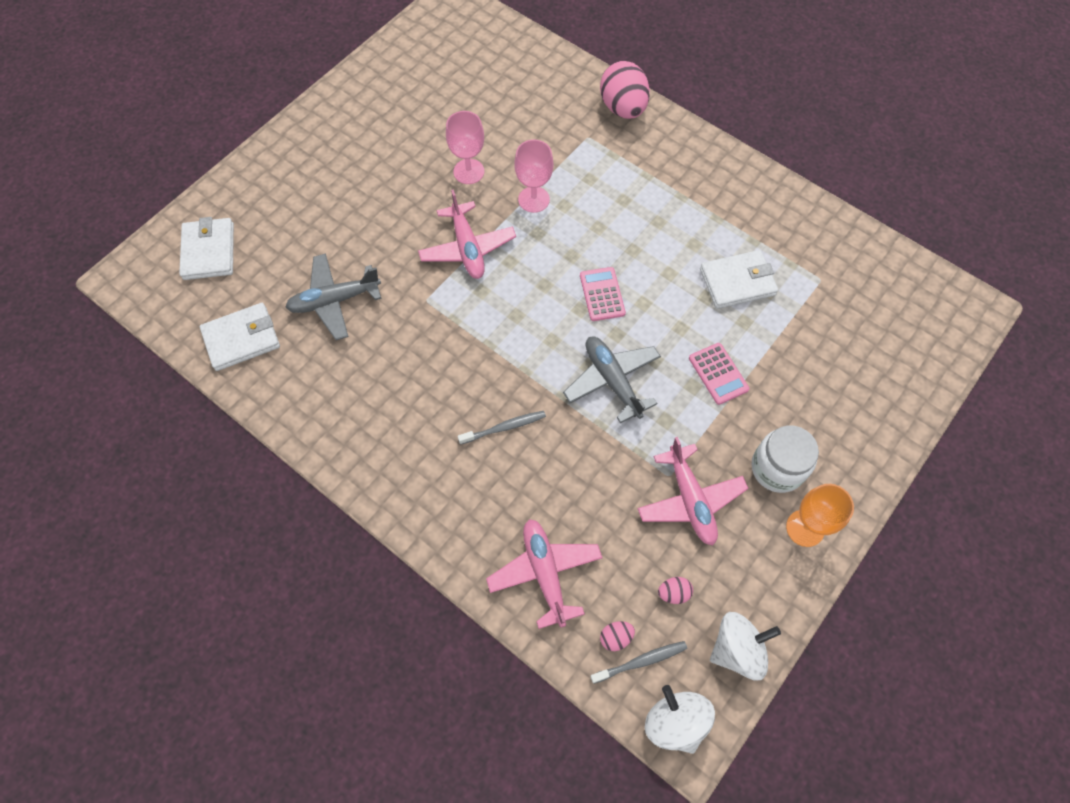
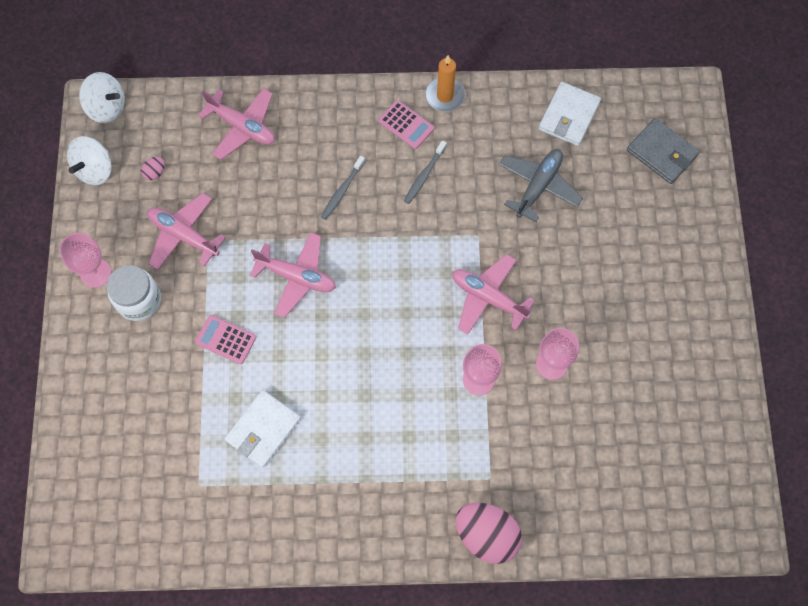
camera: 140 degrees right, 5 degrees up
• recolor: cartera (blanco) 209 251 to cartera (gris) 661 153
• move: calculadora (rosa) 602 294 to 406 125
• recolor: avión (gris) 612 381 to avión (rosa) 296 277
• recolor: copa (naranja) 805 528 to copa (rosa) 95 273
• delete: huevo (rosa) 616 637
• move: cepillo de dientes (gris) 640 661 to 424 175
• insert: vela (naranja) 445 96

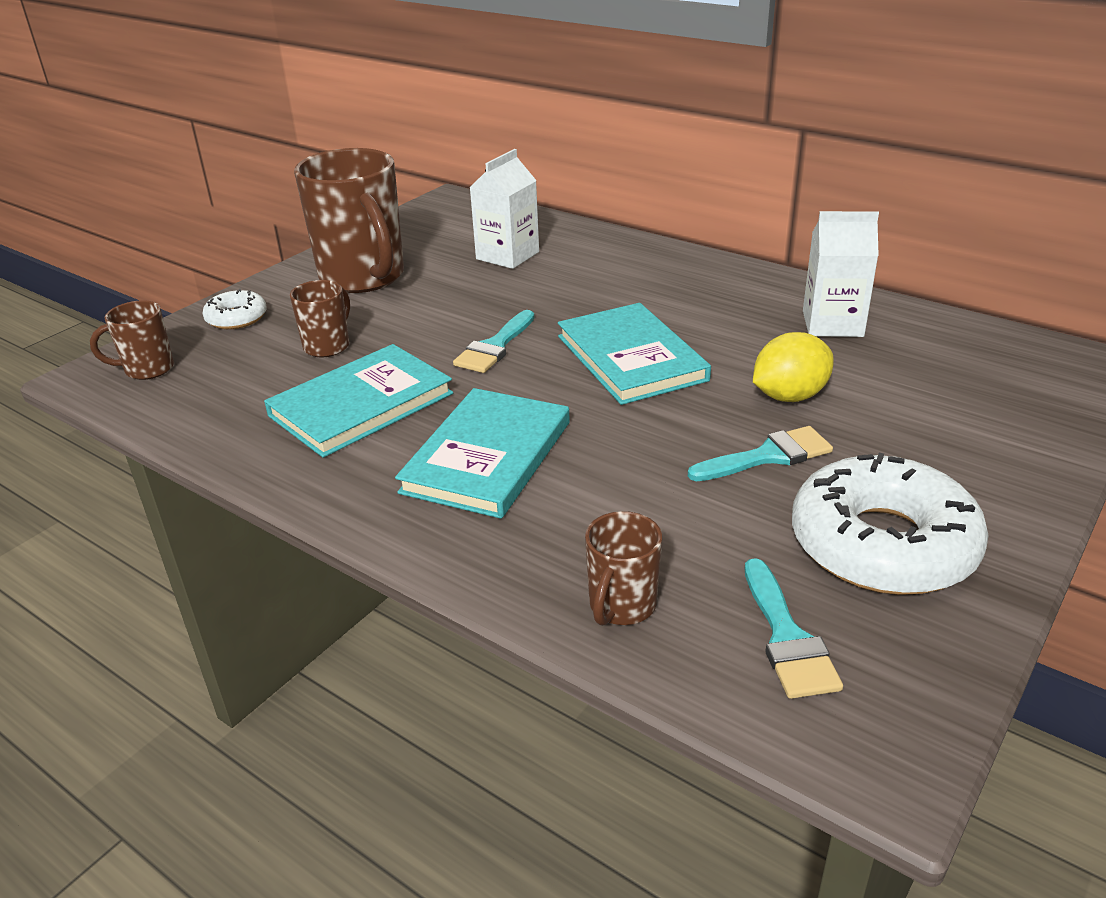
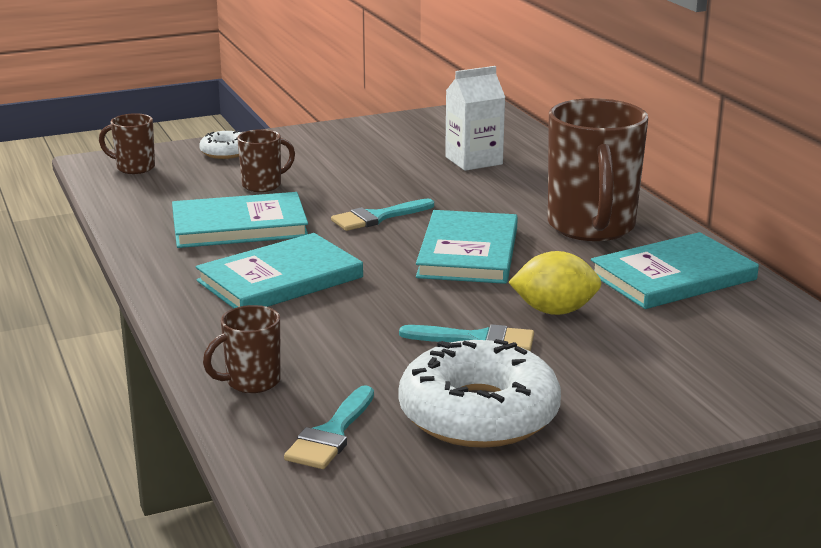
camera: 30 degrees right, 10 degrees down
• move: taza (marrón) 363 278 to 591 227
• replace: cartón de leche (blanco) 832 324 to libro (turquesa) 673 276

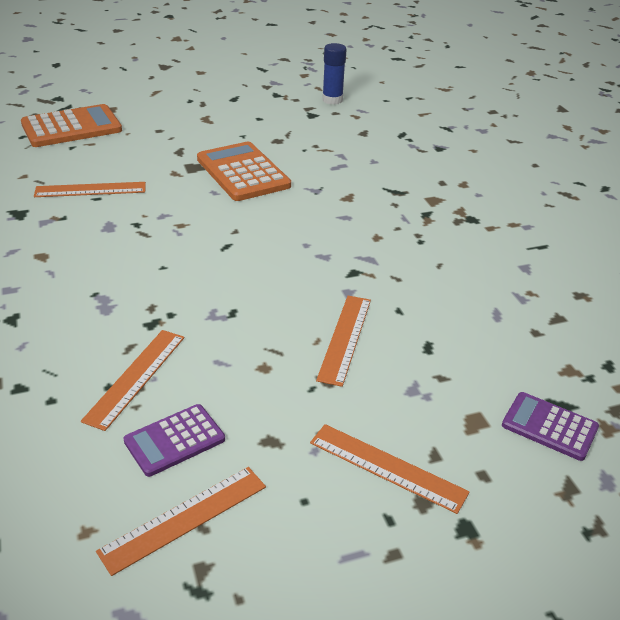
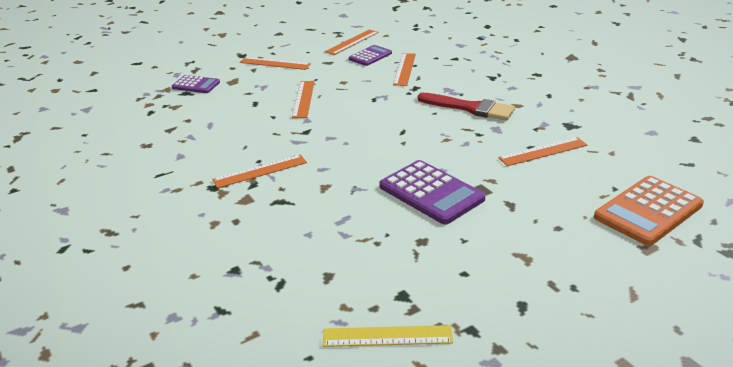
camera: 170 degrees right, 5 degrees down
• replace: barra de pegamento (azul) 332 100 to regla (amarillo) 387 336
• recolor: calculadora (naranja) 243 172 to calculadora (morado) 431 193
• insert: pincel (rojo) 470 108
• insert: regla (naranja) 260 171

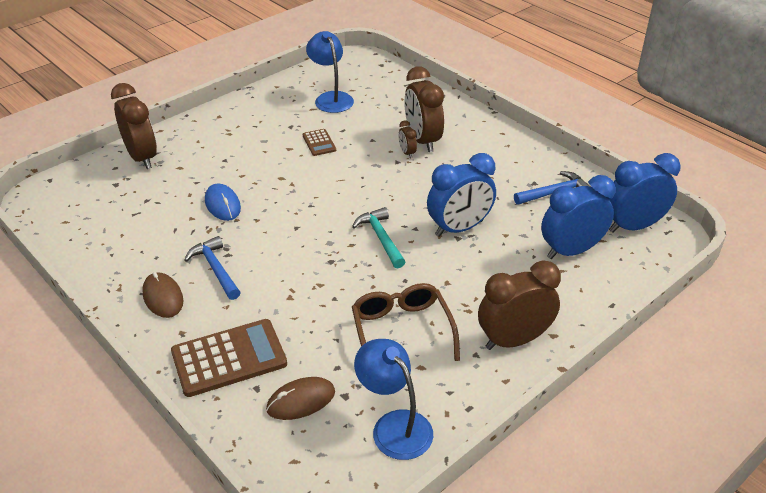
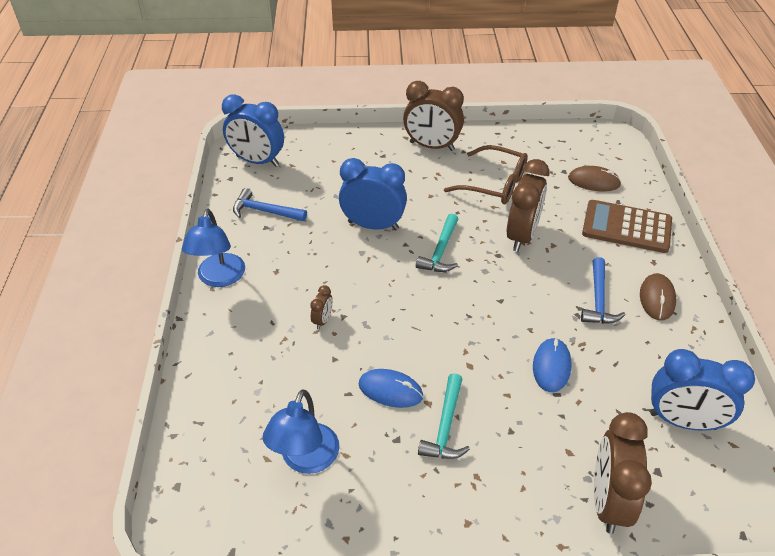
camera: 140 degrees left, 5 degrees up
• move: despertador (marrón) 422 140 to 521 236
• replace: calculadora (marrón) 319 143 to ratón (azul) 390 390
• move: despertador (azul) 571 251 to 683 421
• rotate: gafas (marrón) 402 331 = 494 184 90 degrees counterclockwise
• move: lámpara (azul) 394 425 to 219 278
• insert: martillo (turquesa) 445 426

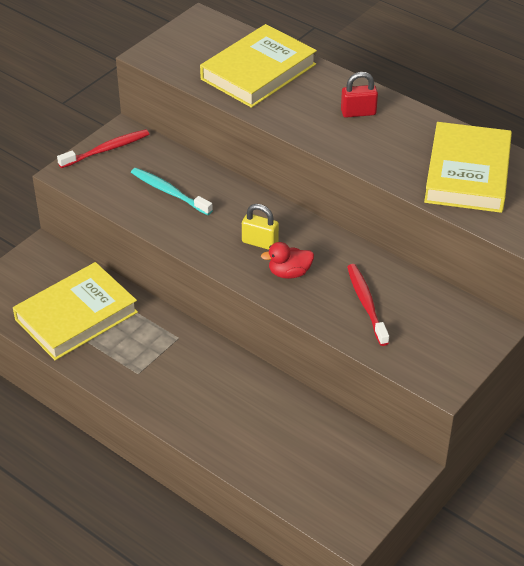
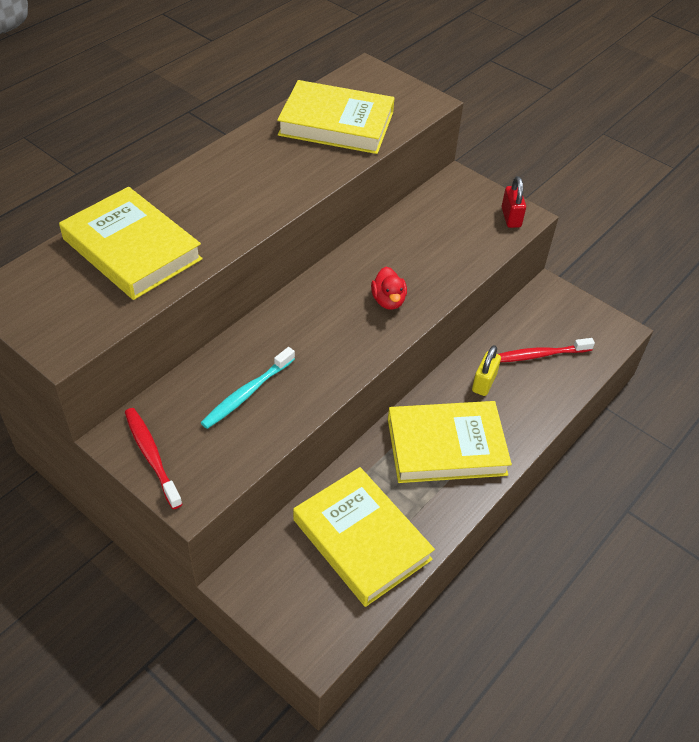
camera: 90 degrees left, 5 degrees up
• move: candado (rojo) 358 112 to 511 217
• move: candado (amarillo) 260 242 to 484 383
• move: cepillo de dientes (rojo) 366 304 to 539 355
• insert: libro (amarillo) 446 446

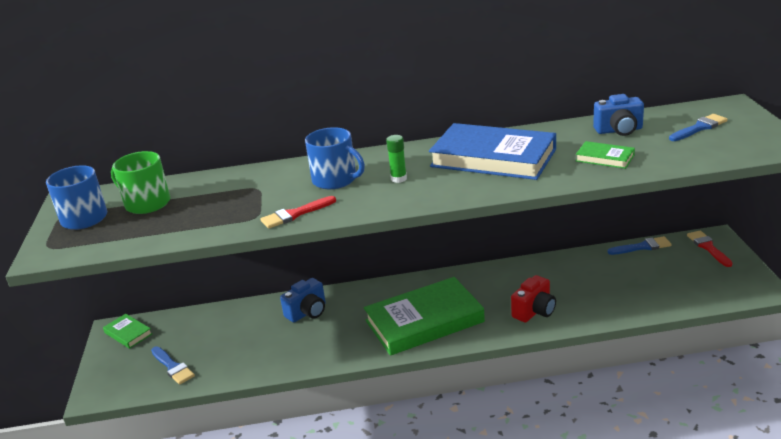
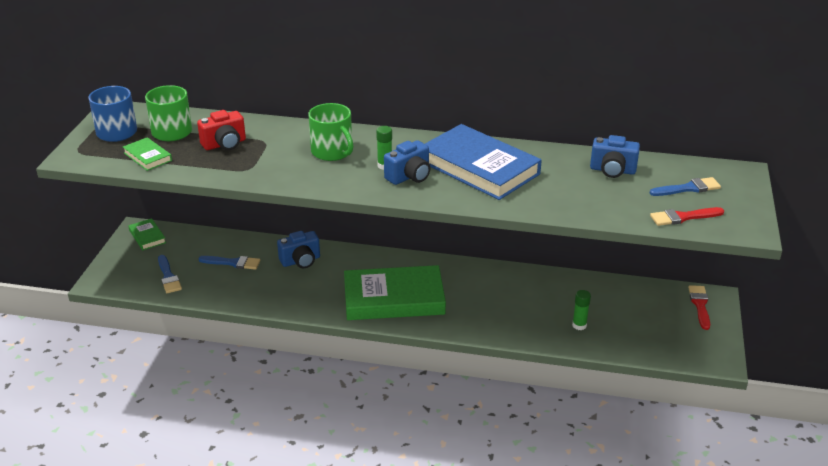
camera: 15 degrees right, 5 degrees up
• recolor: taza (azul) 335 180 to taza (verde) 332 152
• move: libro (verde) 605 158 to 147 157
• move: pincel (rojo) 295 214 to 683 217
• move: pincel (azul) 642 247 to 233 263
• move: cámara (rojo) 534 311 to 224 144
• insert: cámara (azul) 409 176
• insert: barra de pegamento (verde) 579 325

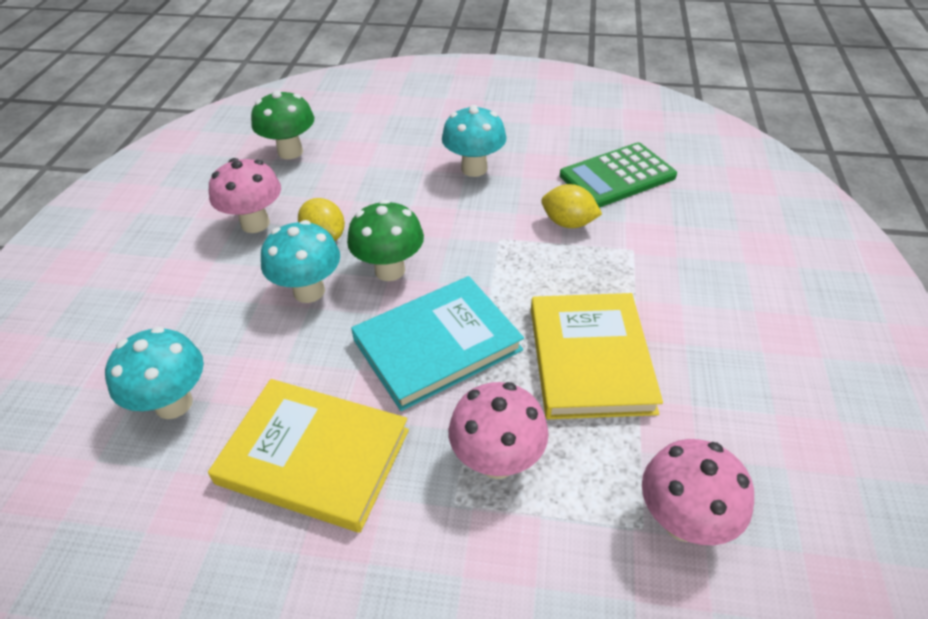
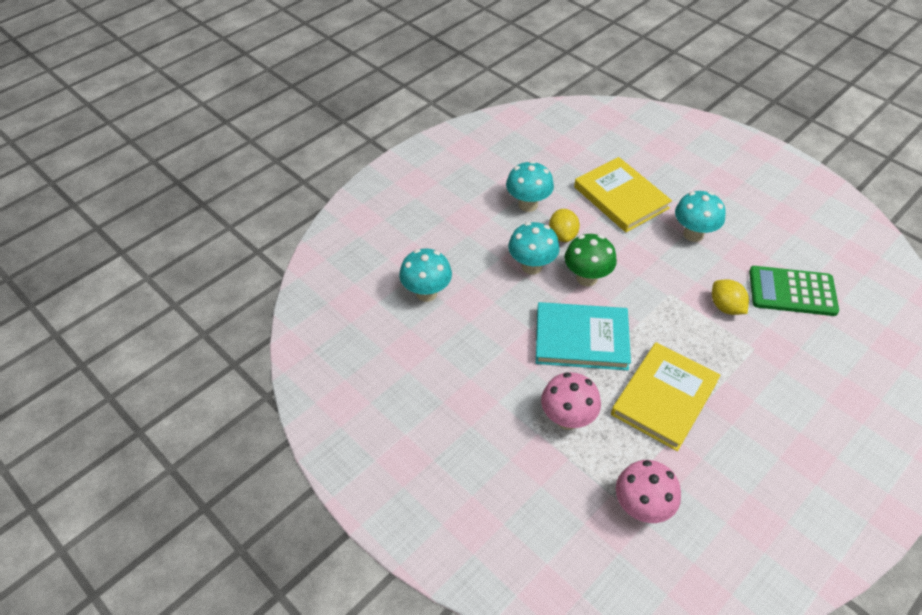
camera: 35 degrees right, 5 degrees up
• delete: seta (verde) 290 152
• recolor: seta (rosa) 255 223 to seta (turquesa) 528 204
• move: libro (amarillo) 314 456 to 621 197

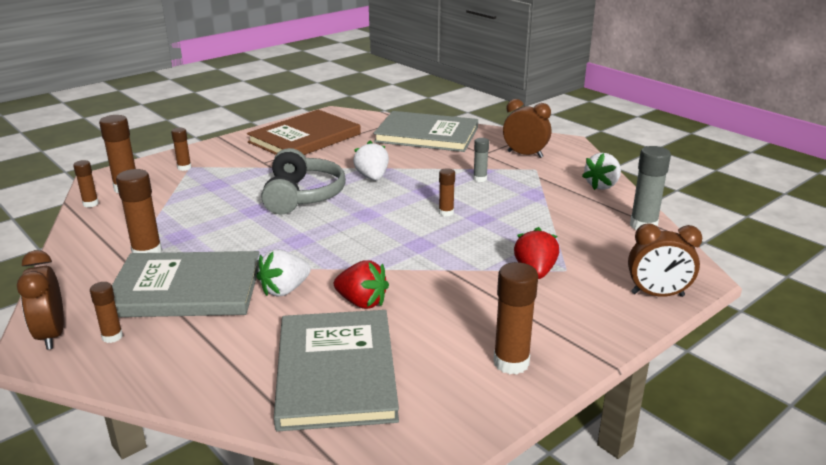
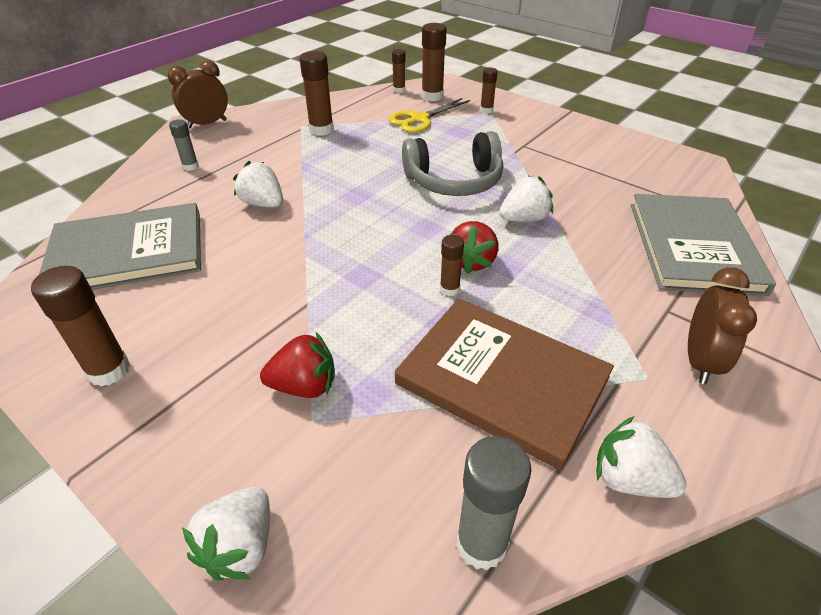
camera: 80 degrees right, 15 degrees up
• move: libro (marrón) 305 138 to 502 380
• move: barra de pegamento (gris) 480 179 to 190 166
• replace: despertador (marrón) 657 294 to fresa (blanco) 240 546
• delete: libro (gris) 186 289
• move: fresa (rojo) 362 302 to 472 261
• delete: barra de pegamento (marrón) 112 337
• insert: tijeras (amarillo) 419 119

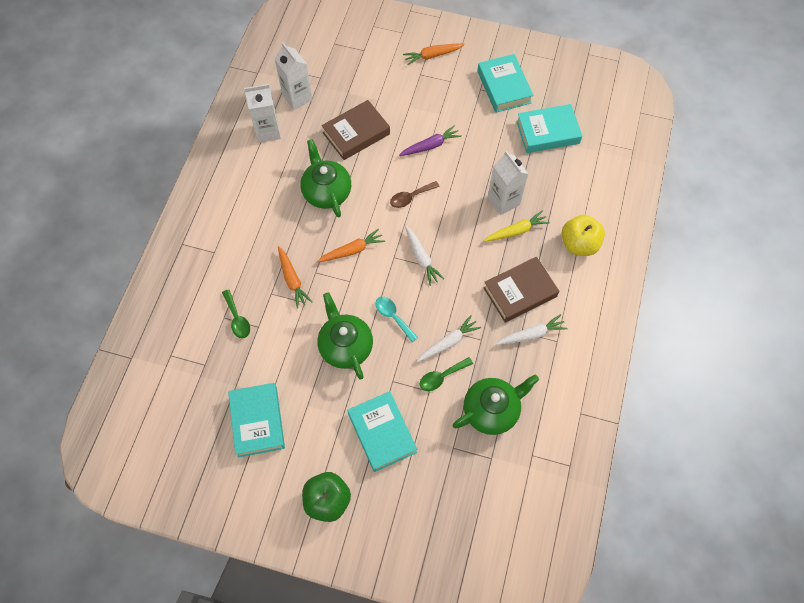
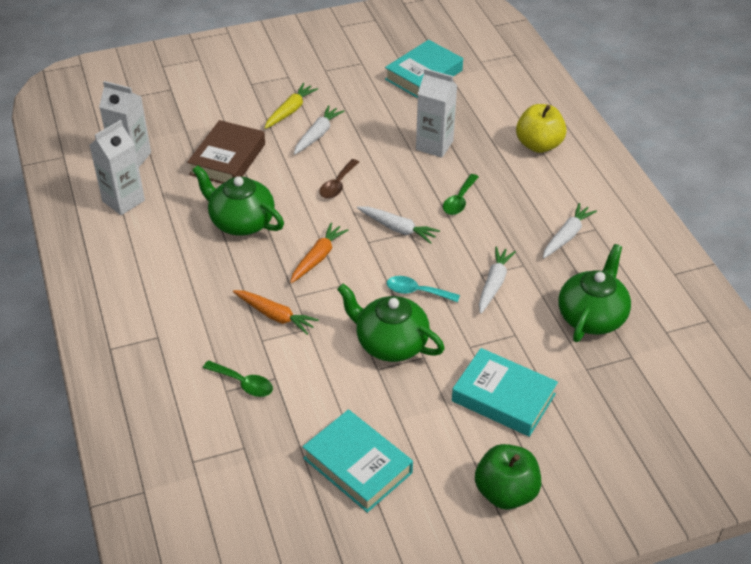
camera: 35 degrees left, 20 degrees down
• delete: zanahoria (naranja) 433 55
• delete: libro (turquesa) 504 87
• recolor: zanahoria (morado) 430 146 to zanahoria (blanco) 317 135
• move: zanahoria (amarillo) 516 231 to 290 111
• delete: libro (marrón) 520 292
• move: cuchara (verde) 442 377 to 459 200

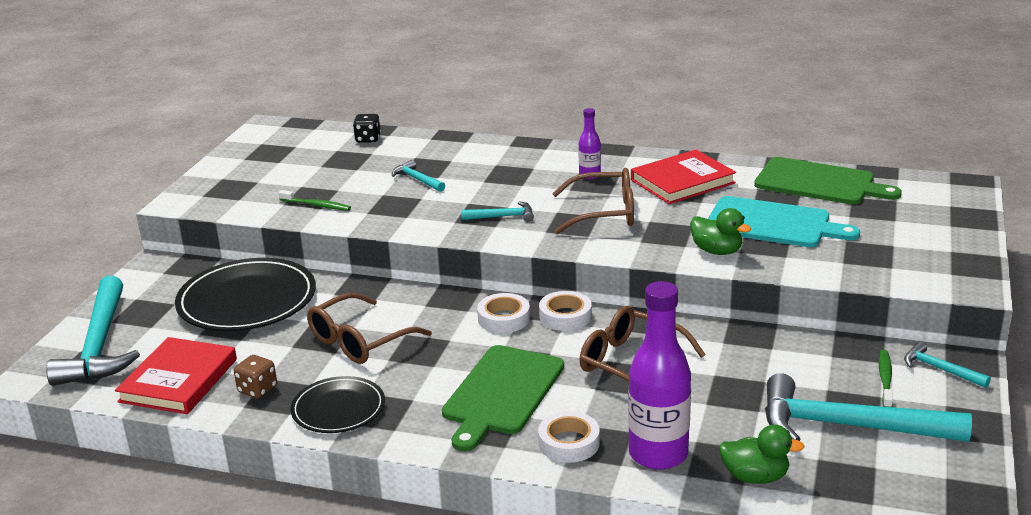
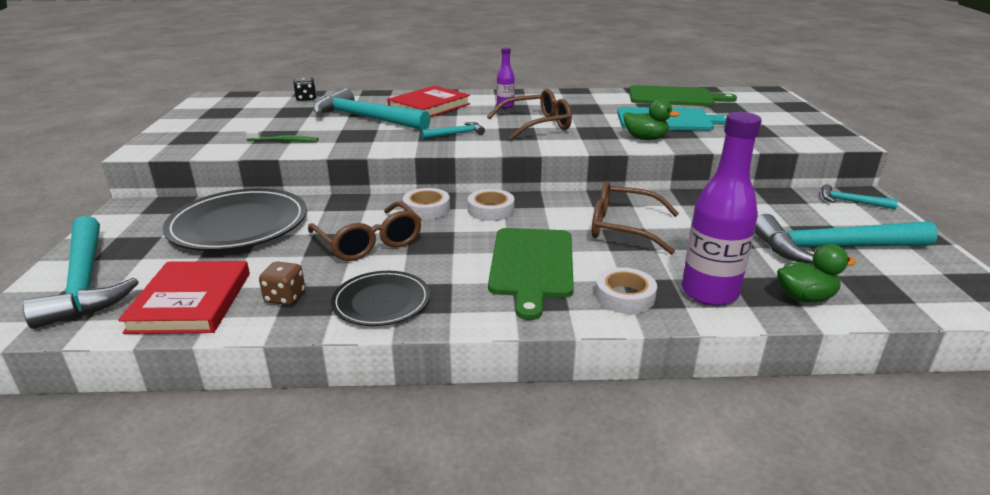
camera: 20 degrees left, 0 degrees up
• move: libro (rojo) 682 181 to 429 106
• resize: martillo (turquesa) 417 179 = 365 118 x2.20
• move: cinta adhesiva (blanco) 565 316 to 426 209
• rotate: gafas (marrón) 359 341 = 369 242 60 degrees counterclockwise
• delete: cepillo de dientes (verde) 885 379

